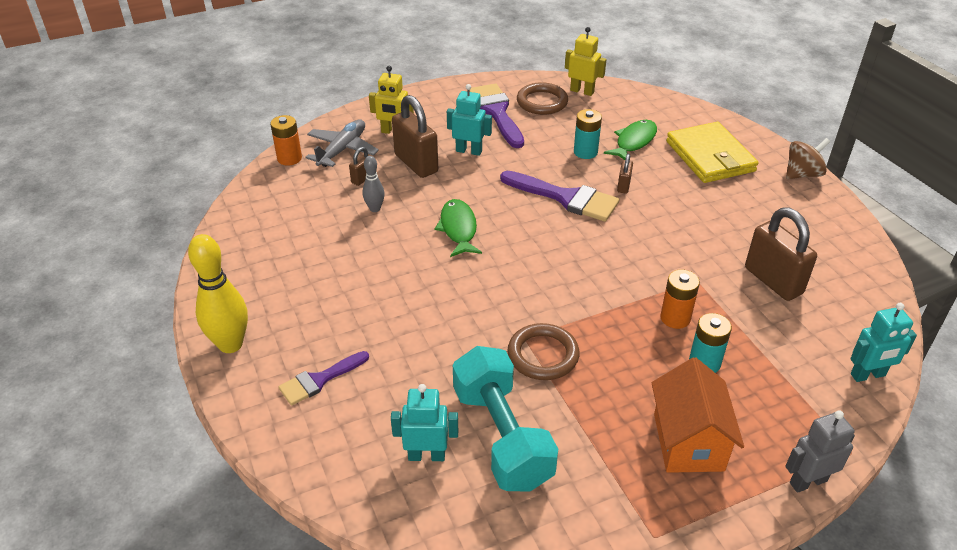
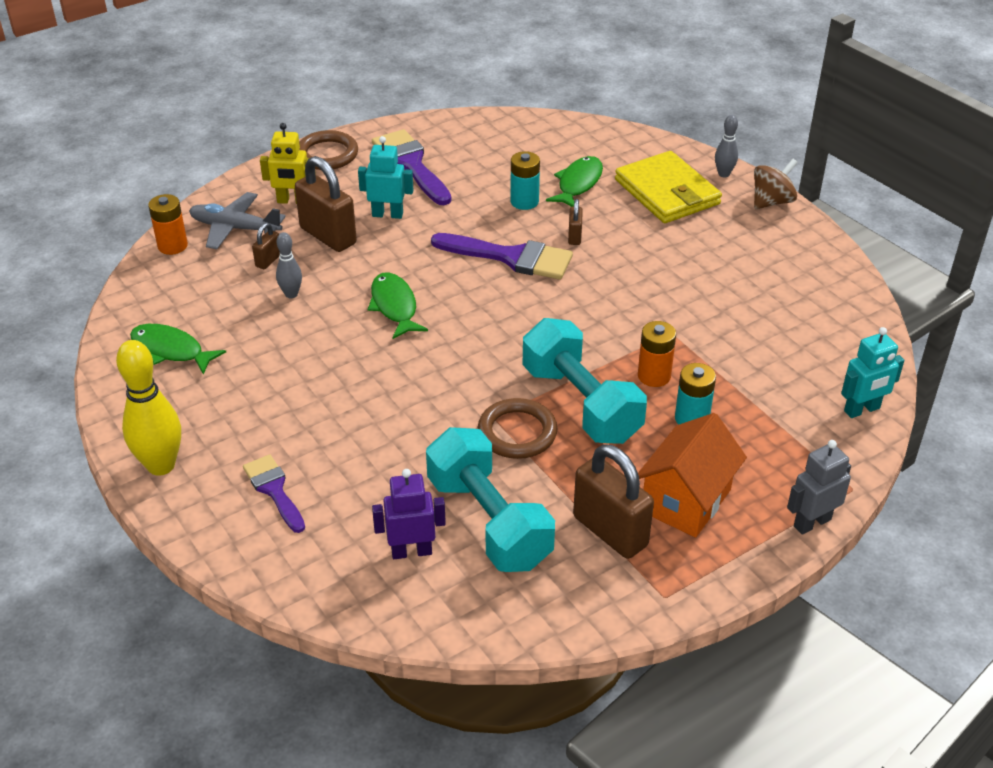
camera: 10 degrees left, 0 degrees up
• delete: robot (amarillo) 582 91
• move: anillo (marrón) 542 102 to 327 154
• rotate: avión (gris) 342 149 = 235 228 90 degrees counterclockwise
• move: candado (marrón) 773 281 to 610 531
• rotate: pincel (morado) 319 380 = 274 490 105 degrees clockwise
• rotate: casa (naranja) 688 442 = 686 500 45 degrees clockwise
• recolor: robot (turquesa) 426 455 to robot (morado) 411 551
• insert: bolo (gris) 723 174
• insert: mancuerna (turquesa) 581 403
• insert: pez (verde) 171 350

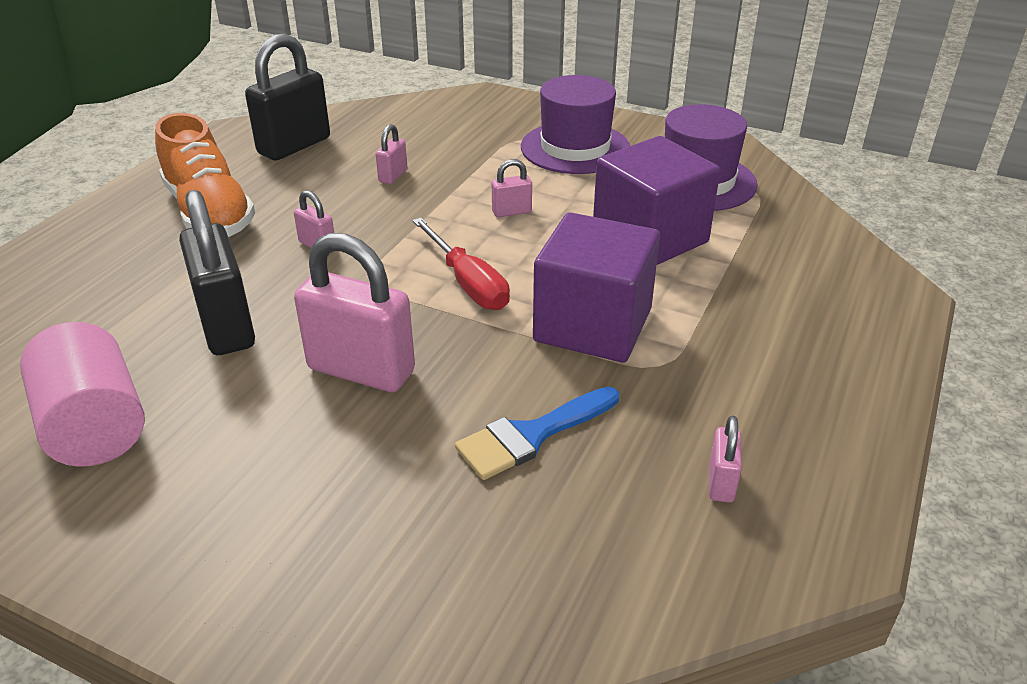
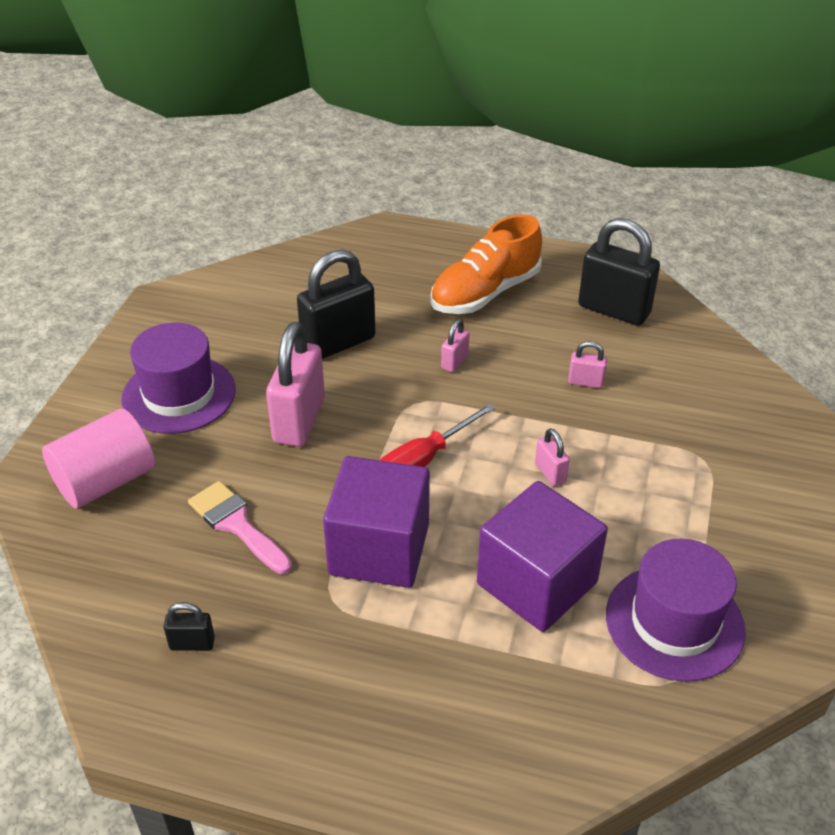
camera: 80 degrees right, 5 degrees up
• move: sombrero (morado) 575 148 to 179 394
• move: cilindro (rosa) 95 426 to 105 481
• recolor: pincel (azul) 532 435 to pincel (rosa) 237 525
• recolor: candado (rosa) 721 482 to candado (negro) 192 643

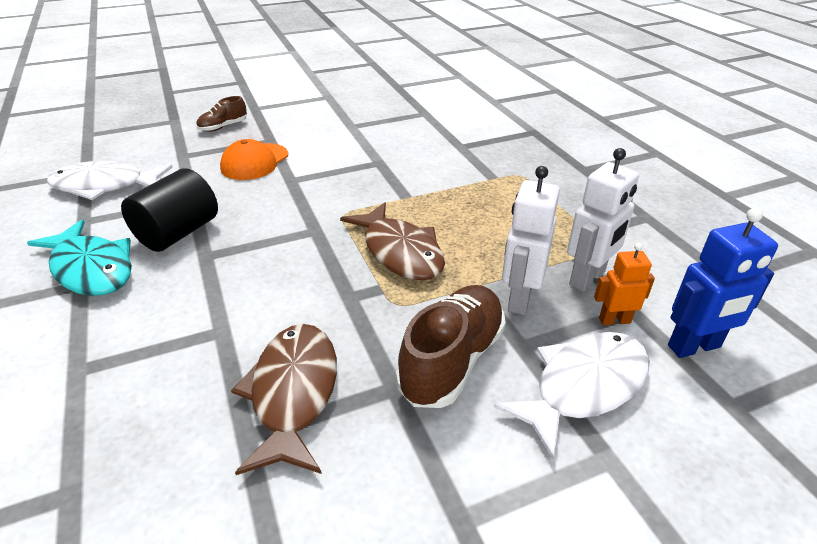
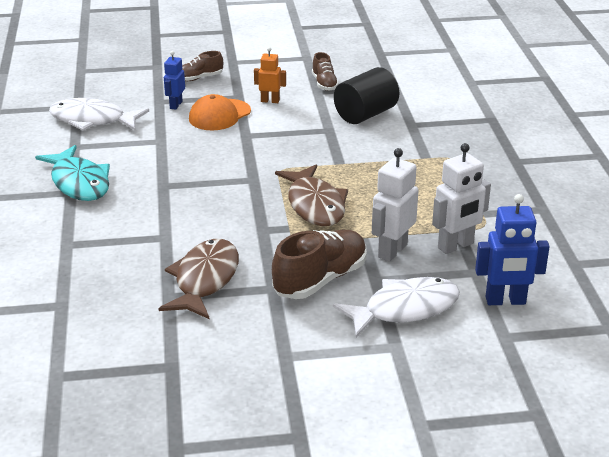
camera: 15 degrees right, 5 degrees down
• move: cilindro (negro) 178 233 to 365 114
• move: robot (naranja) 614 320 to 270 101
• insert: robot (azul) 175 105
• insert: zapato (marrón) 324 84

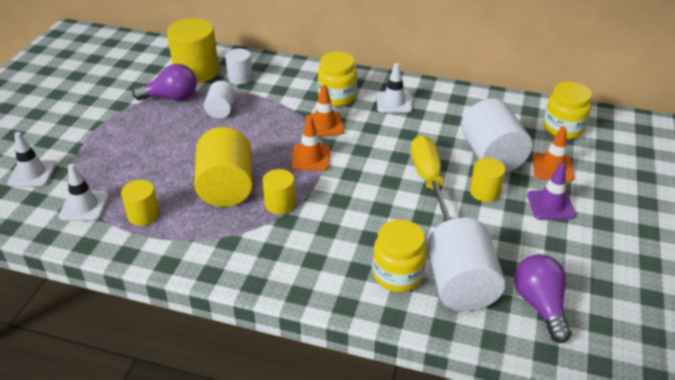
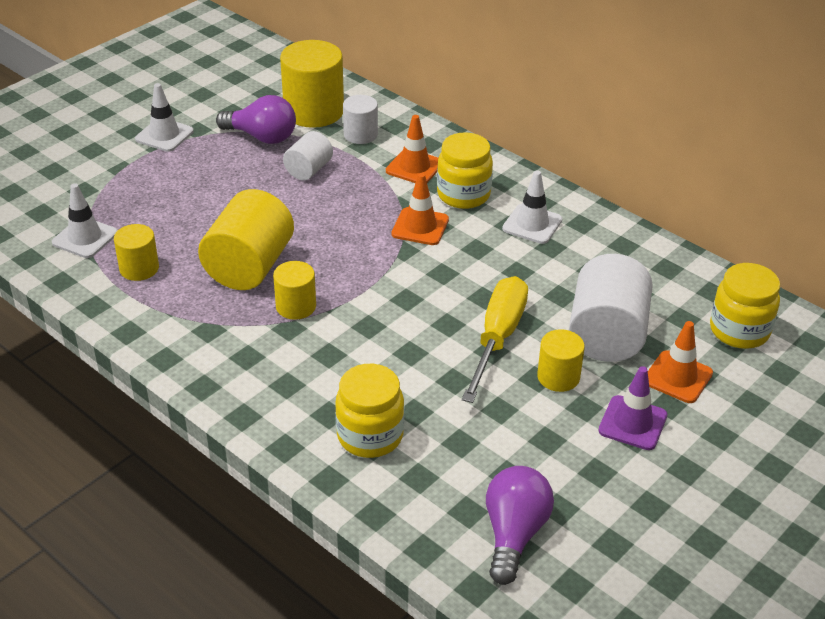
camera: 25 degrees right, 0 degrees up
• move: cono de tráfico (naranja) 310 158 to 414 167
• move: cono de tráfico (blanco) 32 173 to 164 135
• delete: cilindro (blanco) 461 285

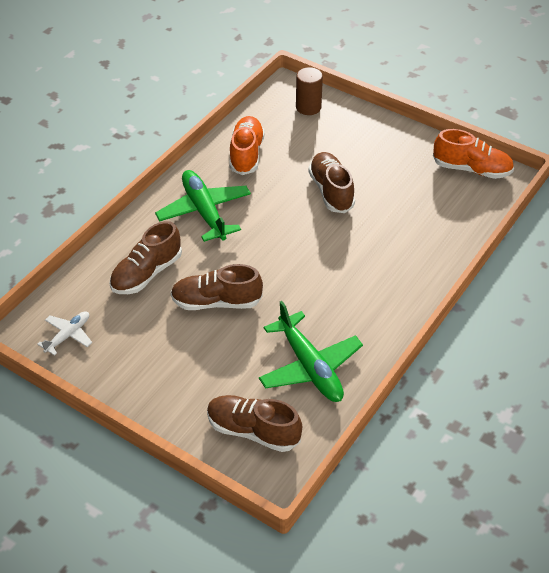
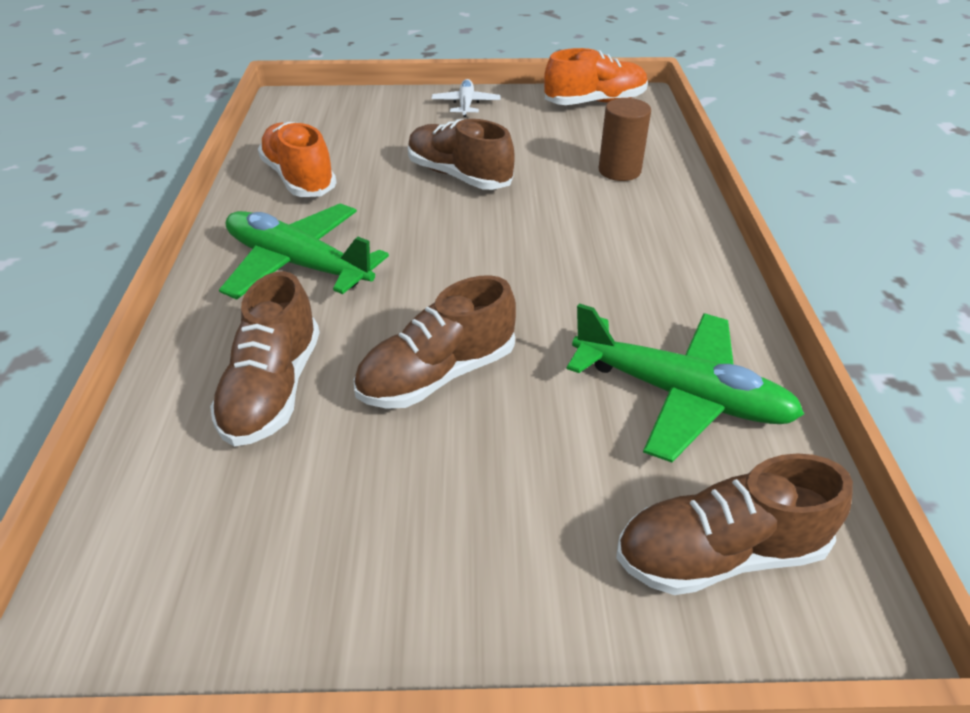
camera: 35 degrees left, 5 degrees down
• move: cilindro (marrón) 308 107 to 619 171
• move: avión (blanco) 68 335 to 466 104

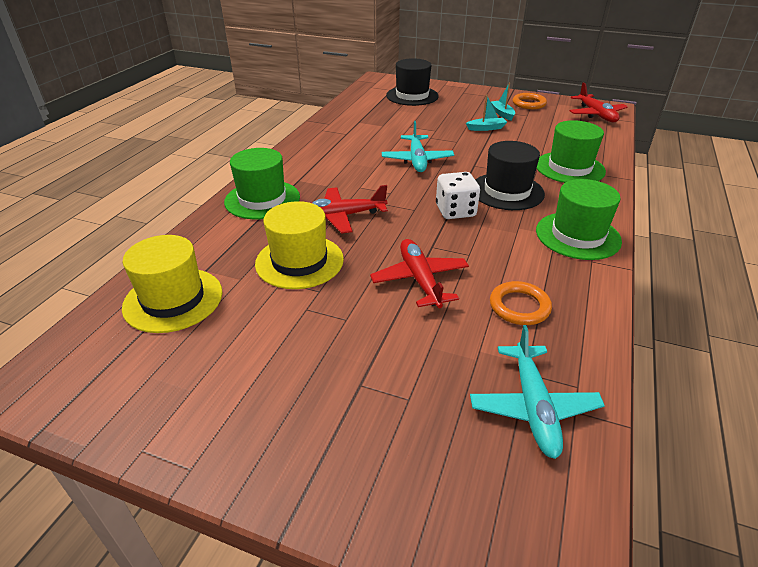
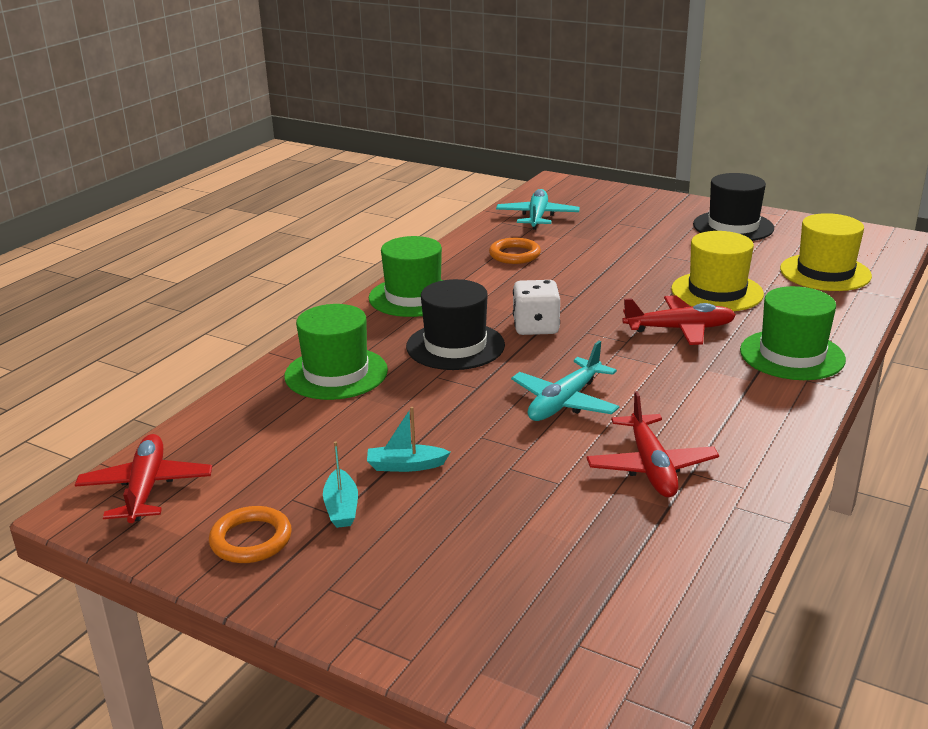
camera: 170 degrees left, 10 degrees down
• move: sombrero (negro) 412 96 to 733 226
• rotate: avión (turquesa) 417 160 = 564 402 150 degrees counterclockwise
• move: avión (rojo) 420 280 to 651 467

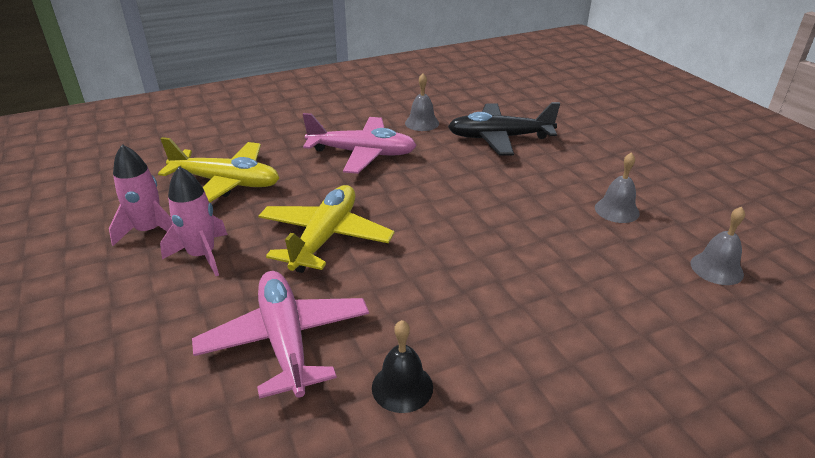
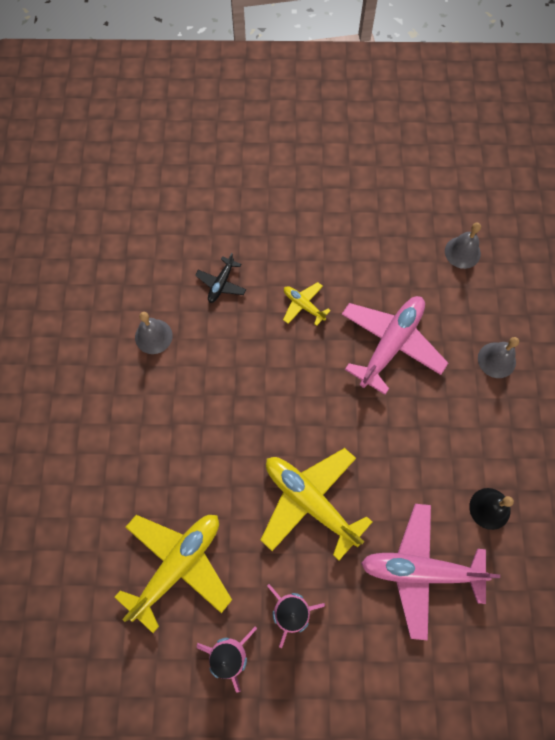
camera: 65 degrees left, 35 degrees up
• resize: avión (negro) 499 138 = 221 283 x0.48
• move: avión (rosa) 362 153 to 391 344
• move: campana (gris) 617 210 to 496 360
• insert: avión (amarillo) 303 305

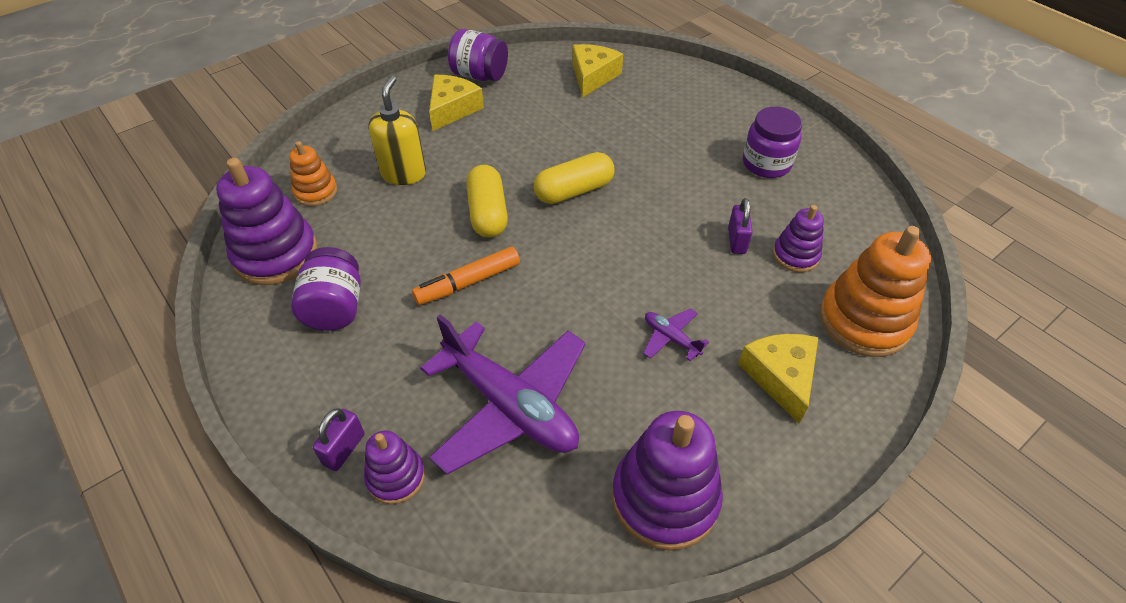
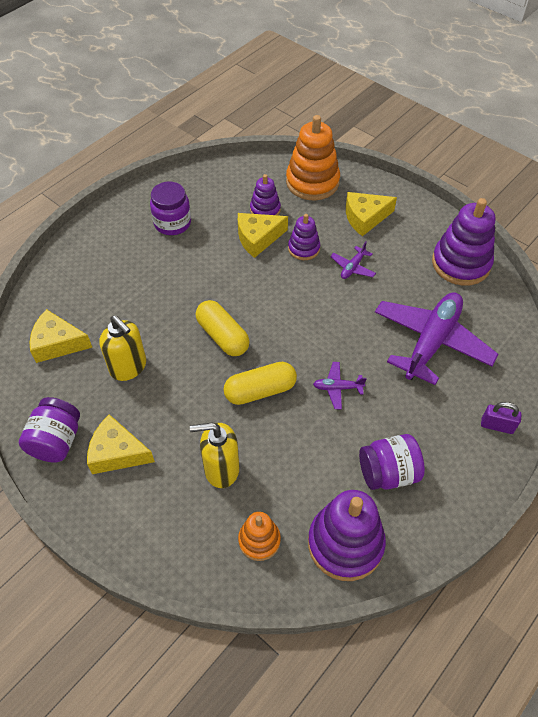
camera: 100 degrees left, 5 degrees up
• replace: candado (morado) 736 240 to queso (amarillo) 258 238
• replace: rotulador (naranja) 468 282 to avión (morado) 337 388
• move: juguete apilable (morado) 396 477 to 304 248
• insert: dispensador de jabón (amarillo) 128 367

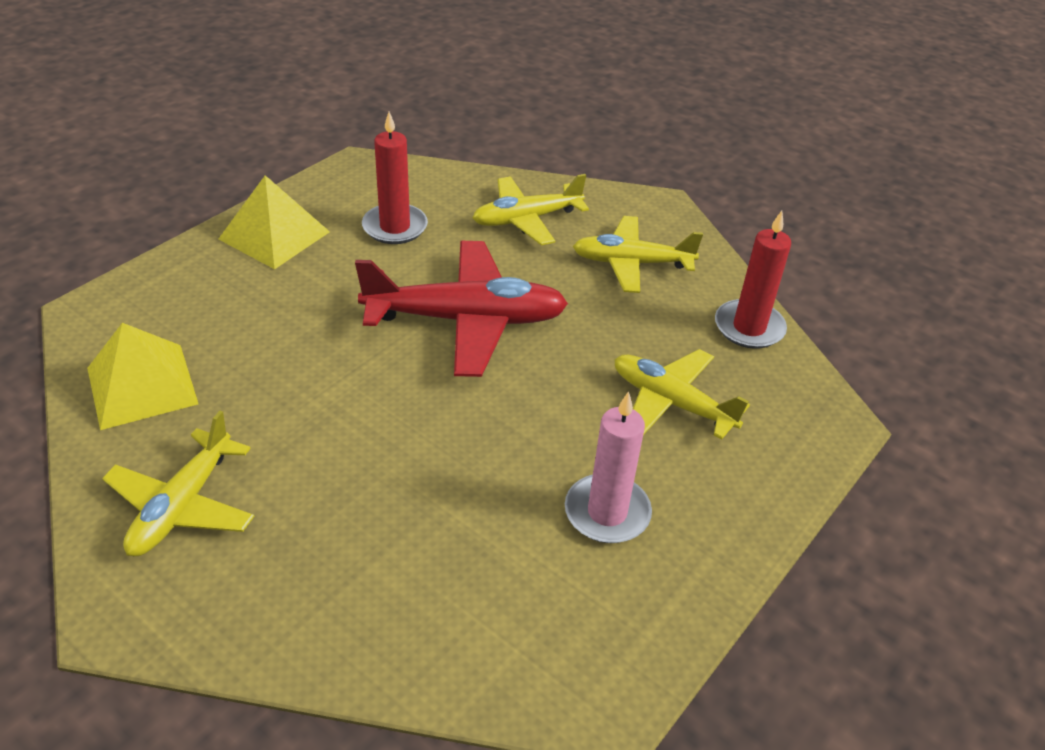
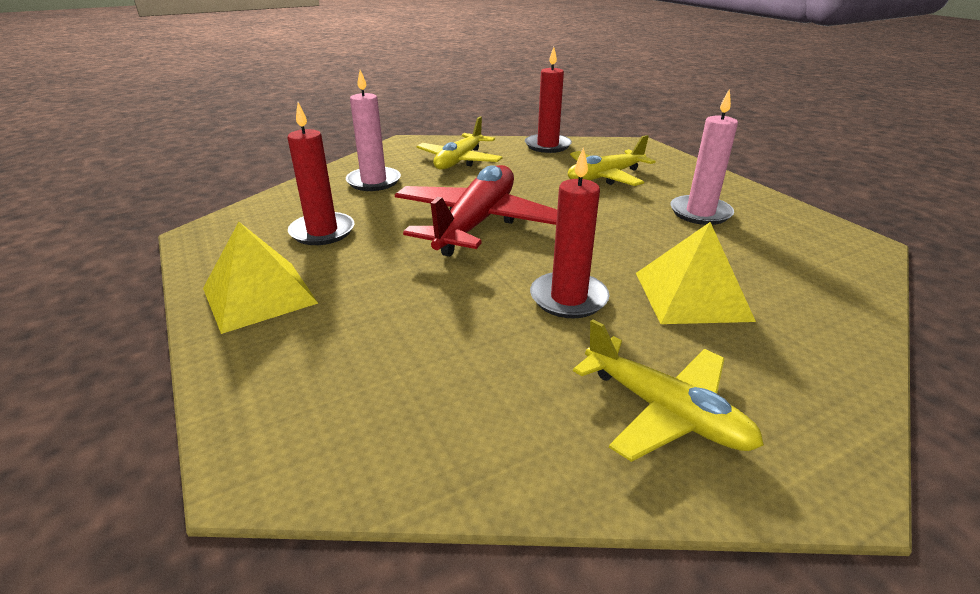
camera: 65 degrees left, 10 degrees down
• replace: avión (amarillo) 526 219 to vela (rosa) 374 181
• move: pirámide (amarillo) 142 385 to 691 295
• insert: vela (rojo) 568 298

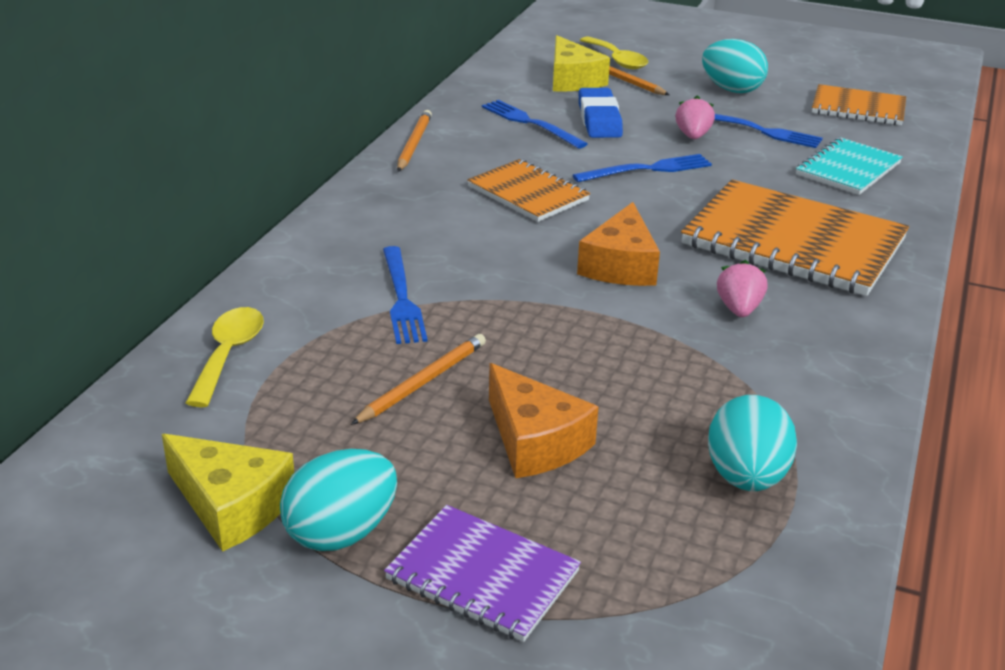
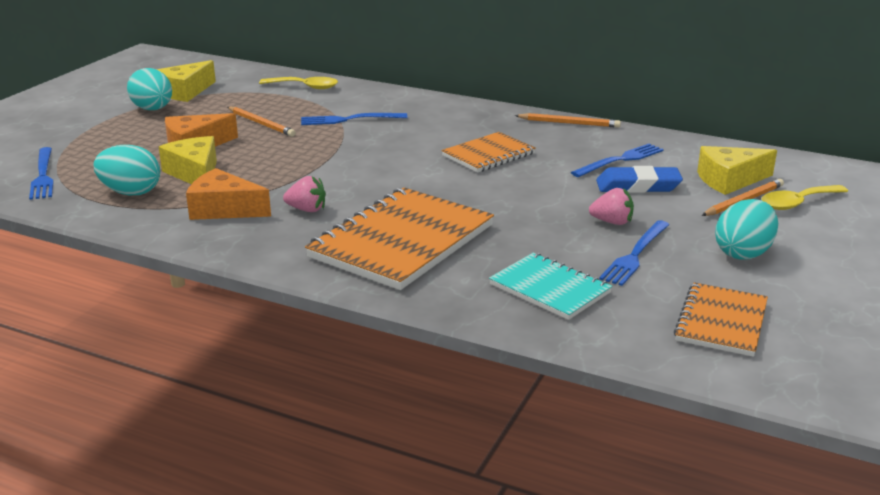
camera: 95 degrees right, 5 degrees down
• move: tenedor (azul) 647 169 to 43 175
• move: queso (naranja) 620 265 to 224 209
• delete: cuaderno (morado) 482 576
• insert: queso (amarillo) 195 173

